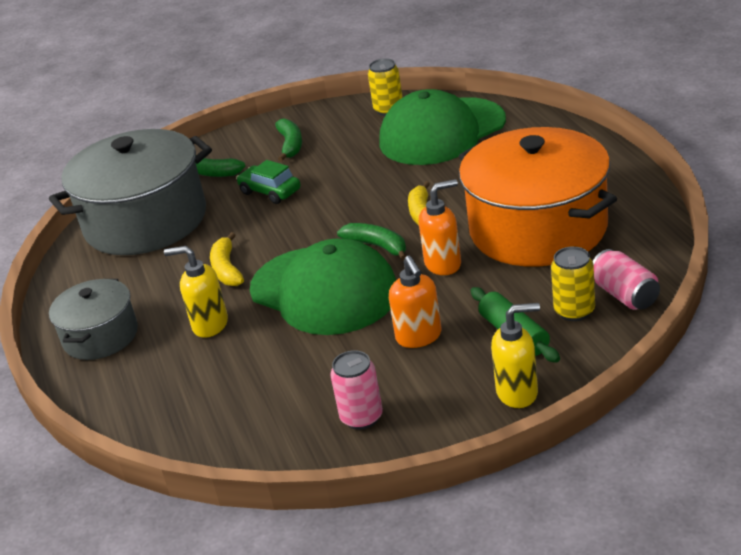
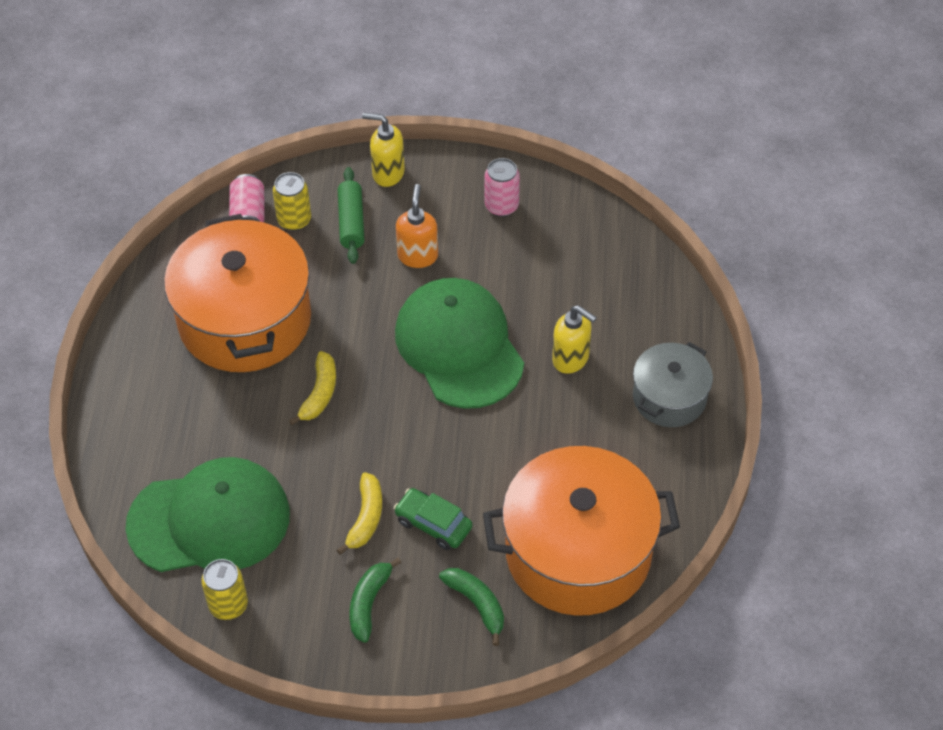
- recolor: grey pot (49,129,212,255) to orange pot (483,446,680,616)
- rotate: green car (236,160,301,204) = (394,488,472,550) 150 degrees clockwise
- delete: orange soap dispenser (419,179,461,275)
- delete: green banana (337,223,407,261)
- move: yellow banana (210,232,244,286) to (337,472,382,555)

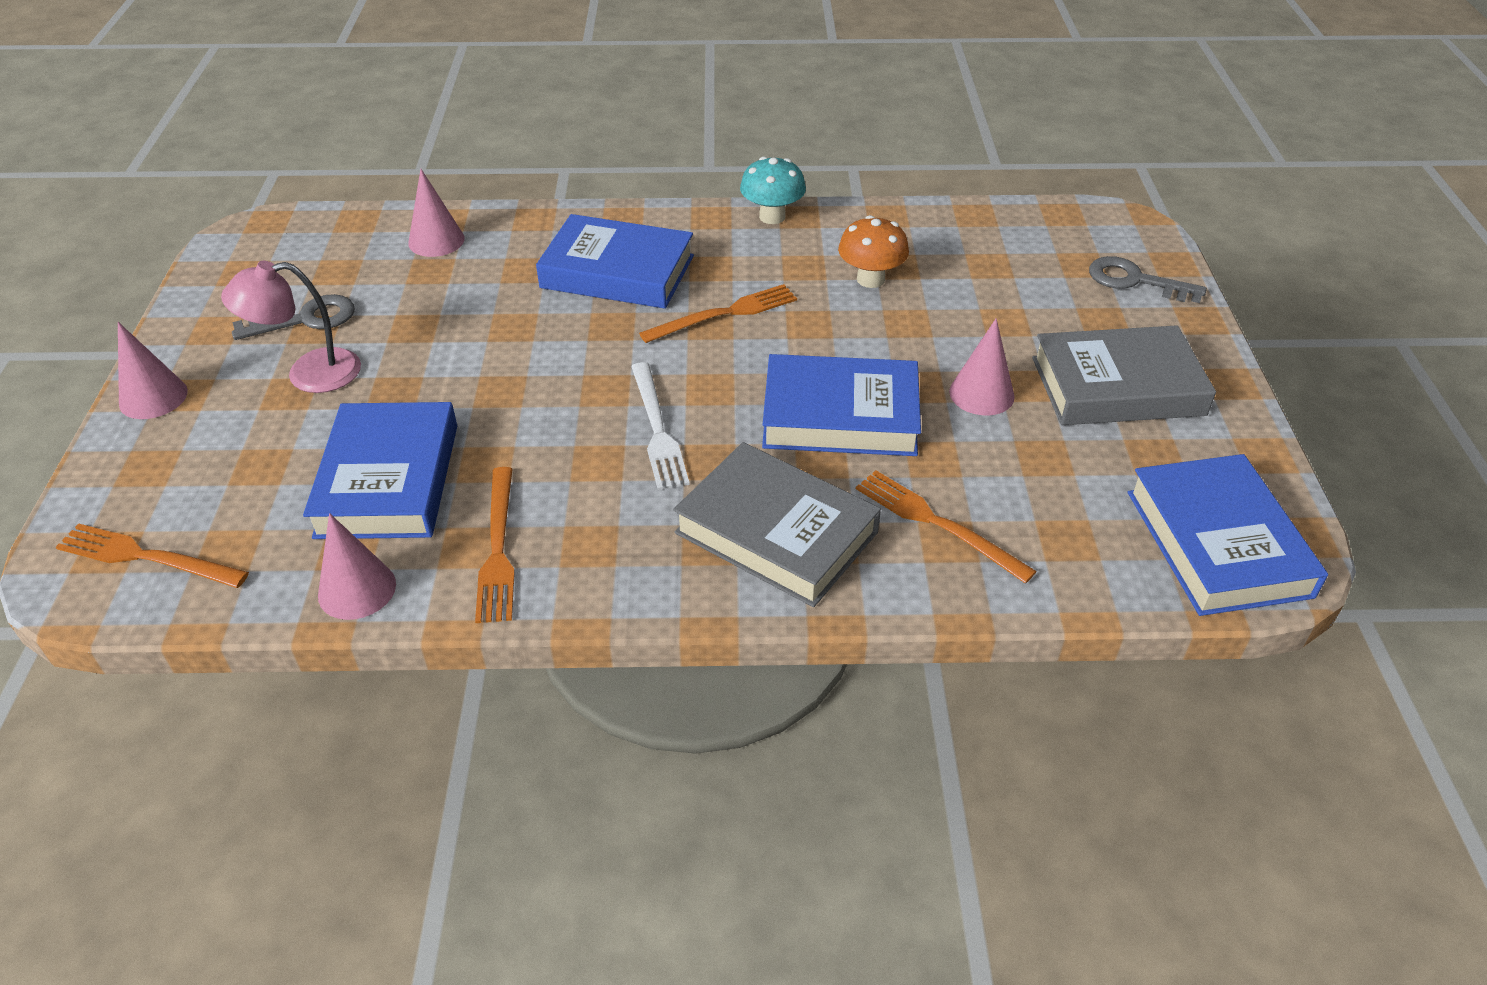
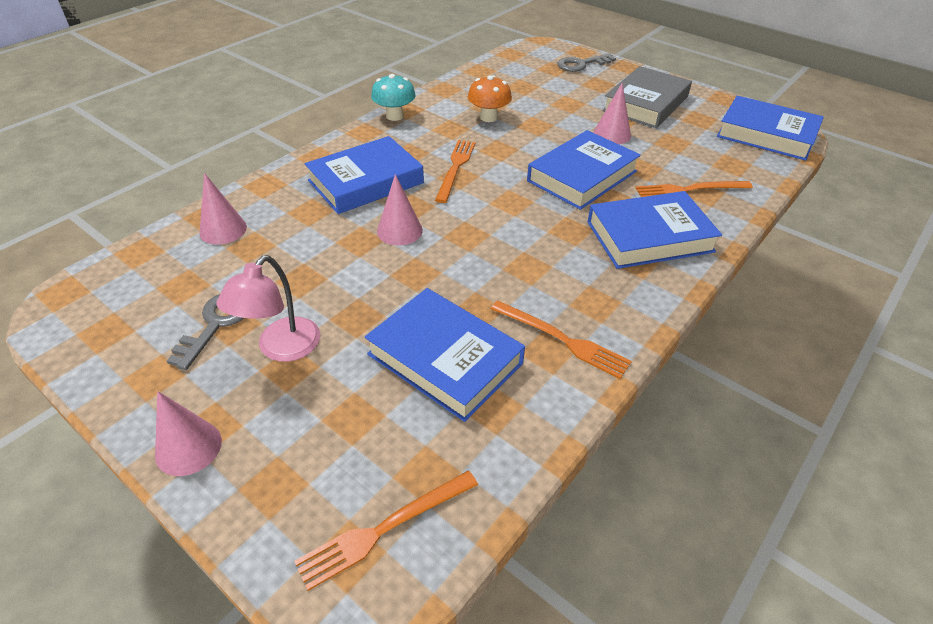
- delete: white fork (631,362,690,490)
- recolor: grey book (673,442,881,607) to blue book (587,191,722,269)
- move: pink cone (318,513,396,620) to (377,174,423,245)

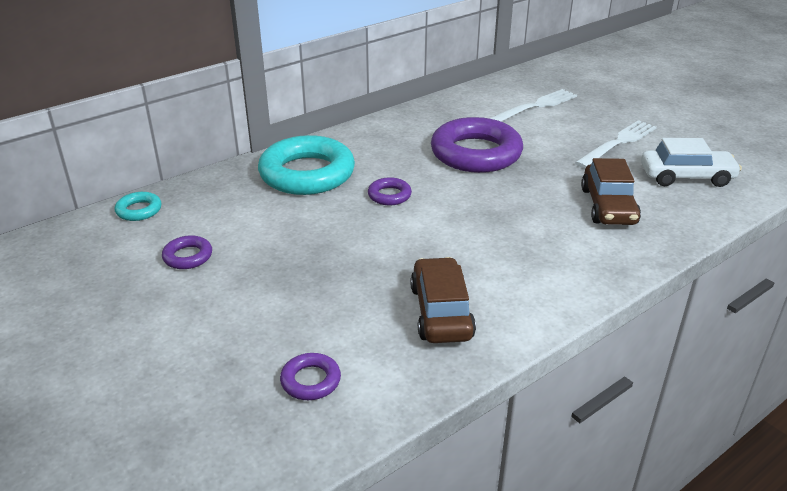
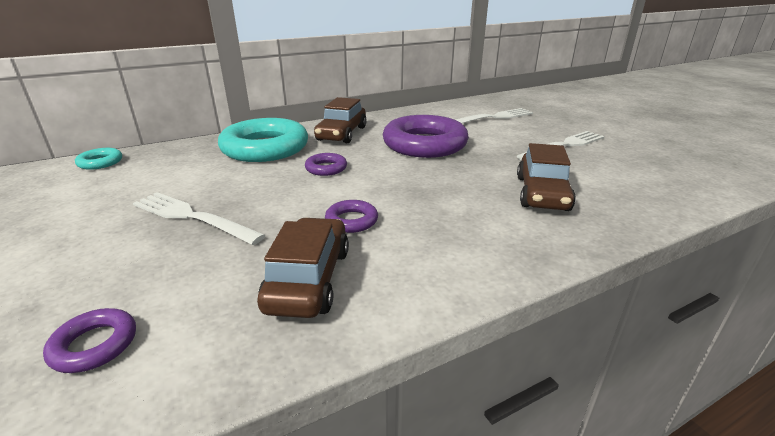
- delete: white car (641,138,742,187)
- move: purple ring (162,235,212,269) to (325,200,378,233)
- insert: brown car (314,97,367,143)
- insert: white fork (133,192,265,245)

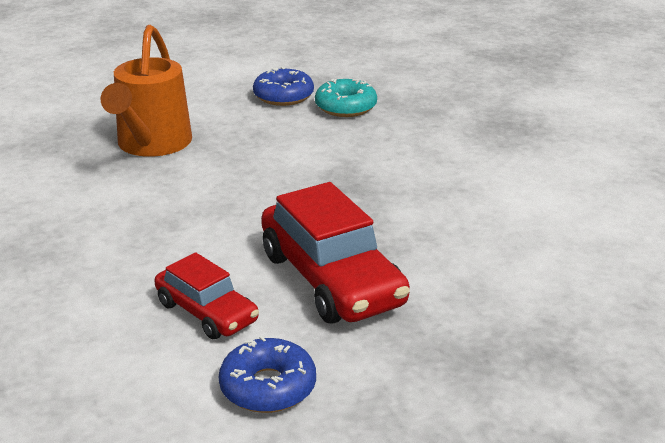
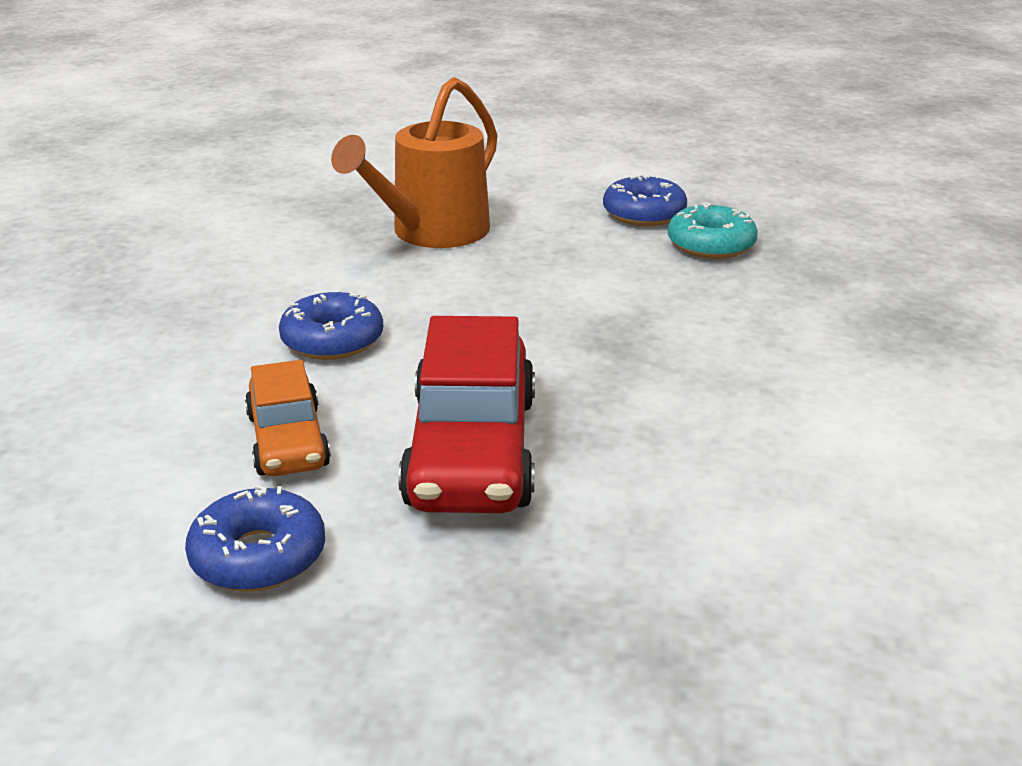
- recolor: red car (155,252,259,339) to orange car (245,360,331,476)
- insert: blue donut (279,292,383,360)

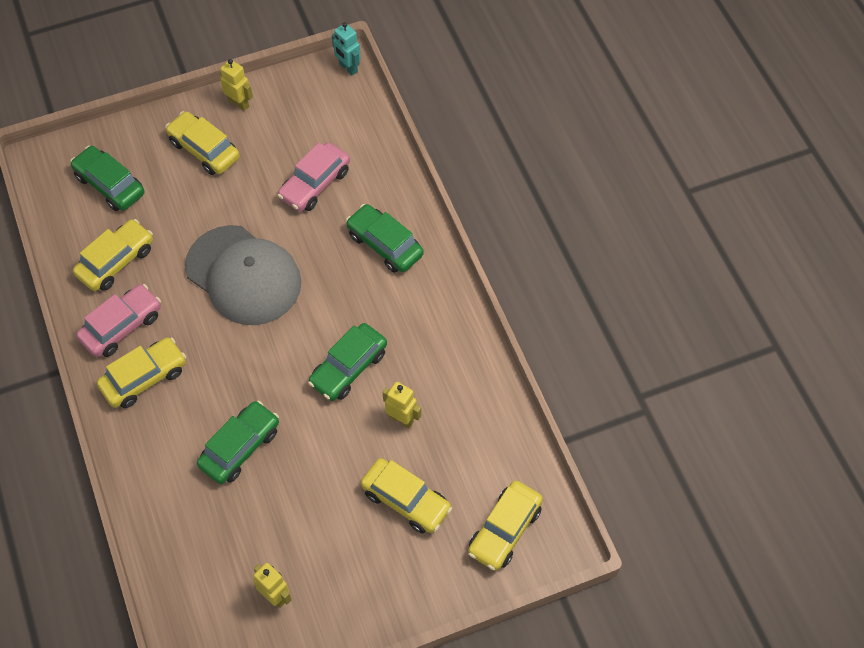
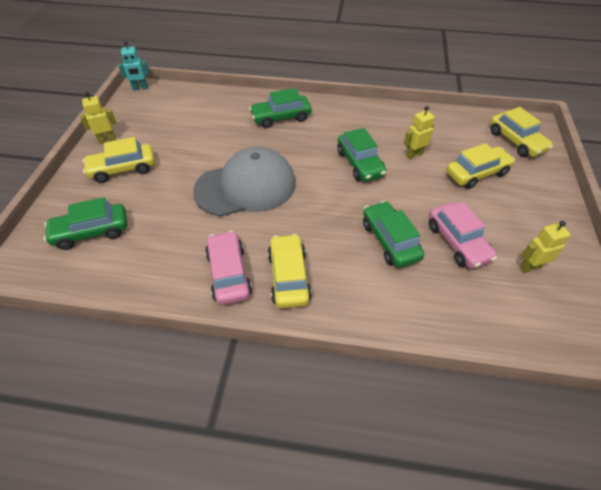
- move: pink car (277,142,350,211) to (429,202,497,269)
- delete: yellow car (73,219,153,291)

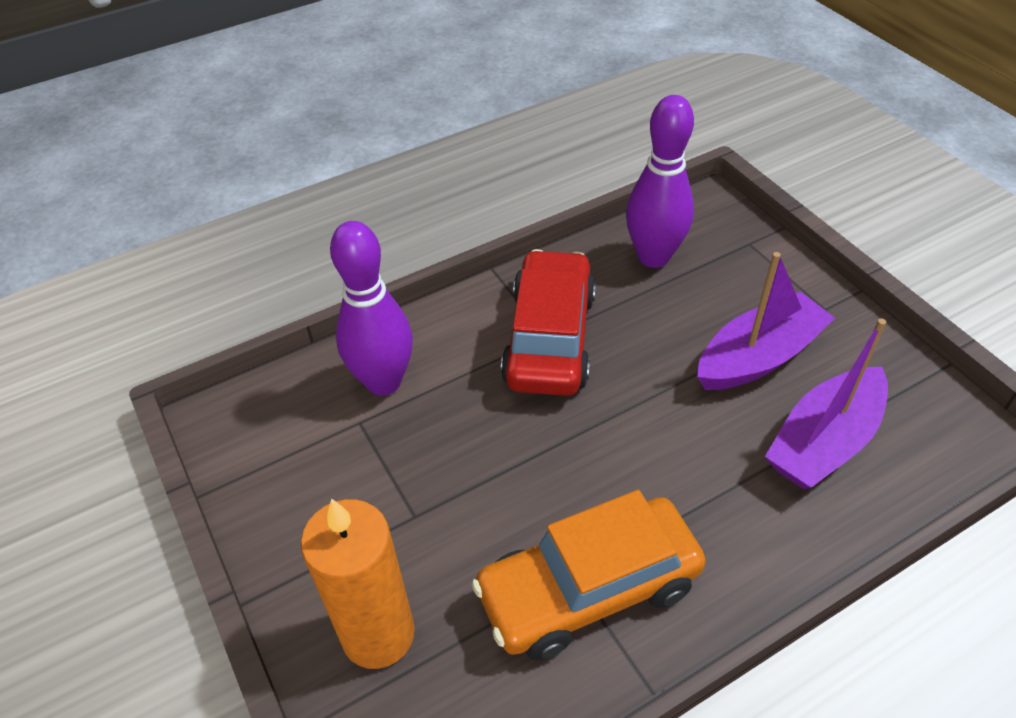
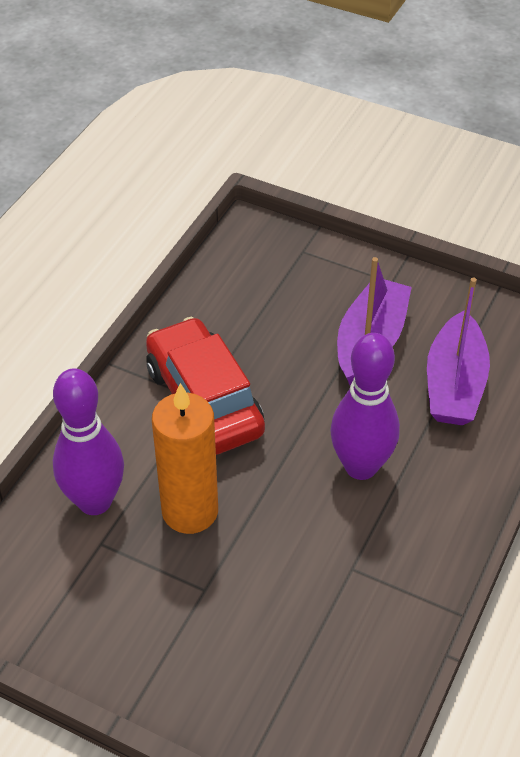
- move: purple bowling pin (626,95,694,268) to (330,333,400,480)
- delete: orange car (472,490,706,661)
- move: orange candle (301,499,415,669) to (152,383,218,534)

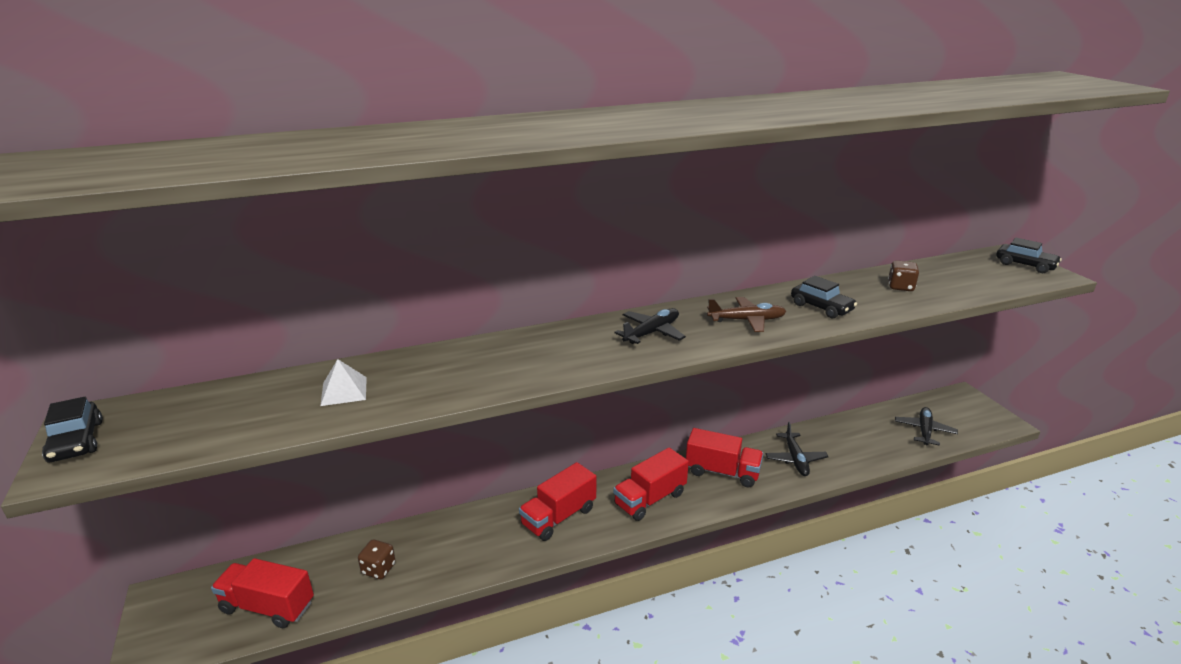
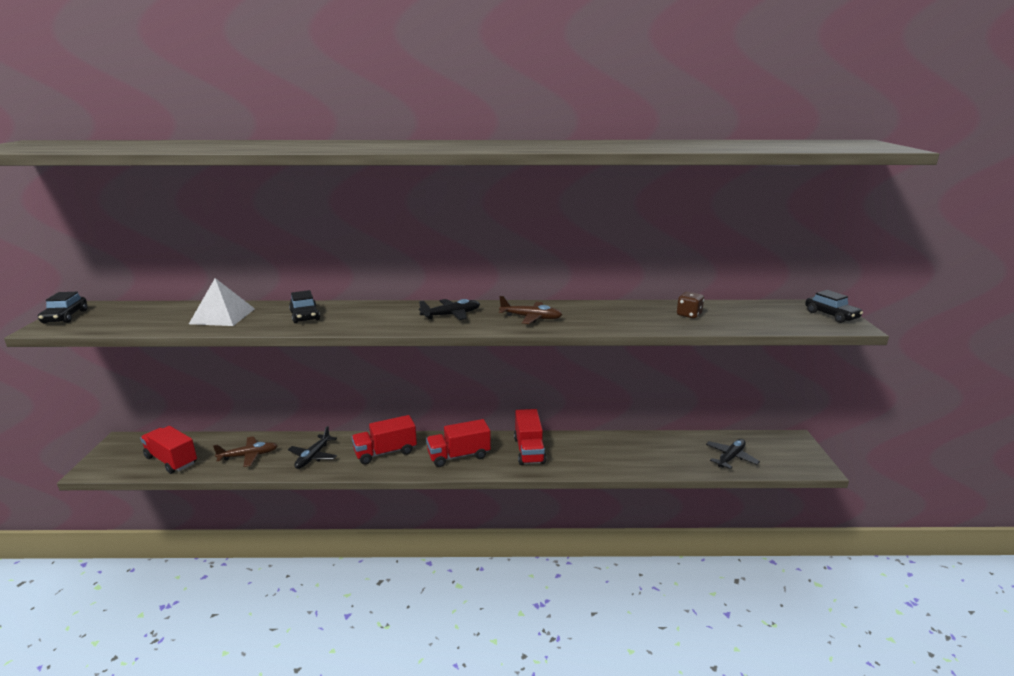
- move: black car (791,276,857,318) to (289,290,320,323)
- resize: white pyramid (320,359,367,406) = (189,278,255,326) x1.58
- move: black plane (765,422,829,476) to (288,426,337,469)
- rotate: red truck (686,428,764,487) = (514,409,546,465) 45 degrees clockwise
- replace: brown dice (358,540,396,579) to brown plane (213,436,277,467)

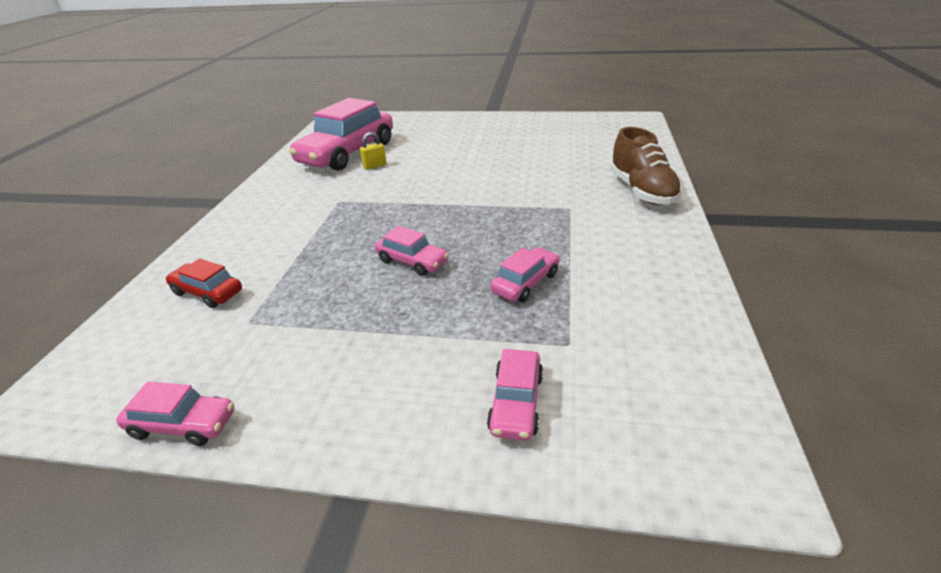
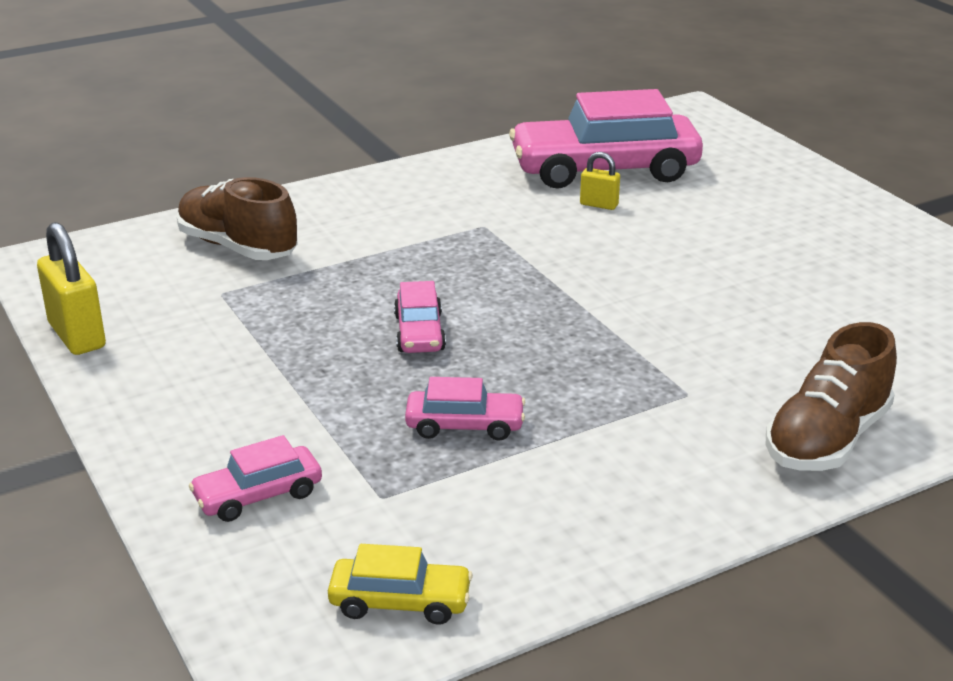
- replace: red car (165,259,242,308) to brown shoe (177,177,298,260)
- replace: pink car (116,381,234,446) to yellow padlock (37,222,106,355)
- insert: yellow car (328,544,473,625)

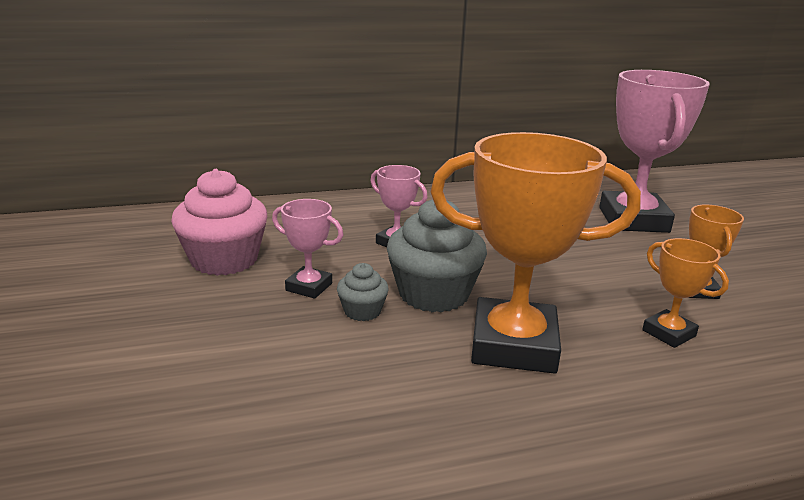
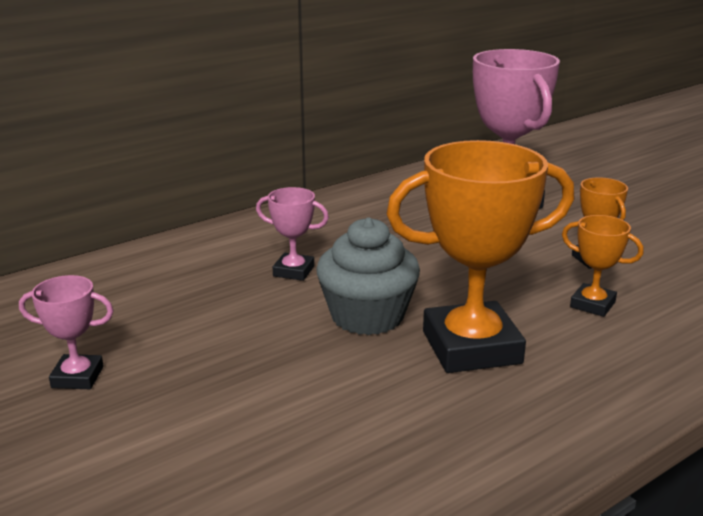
- delete: pink cupcake (171,169,267,276)
- move: pink trophy (272,199,343,299) to (19,275,114,389)
- delete: grey cupcake (337,263,389,321)

